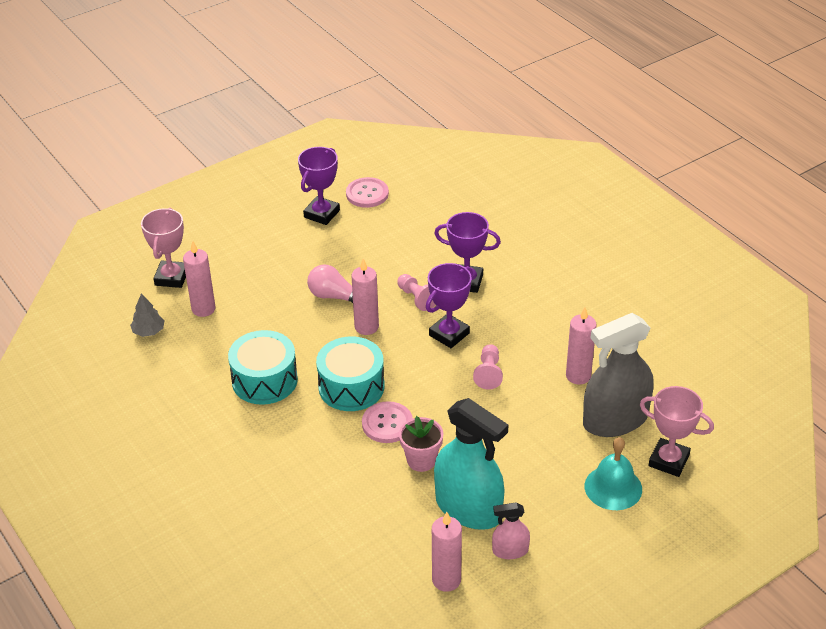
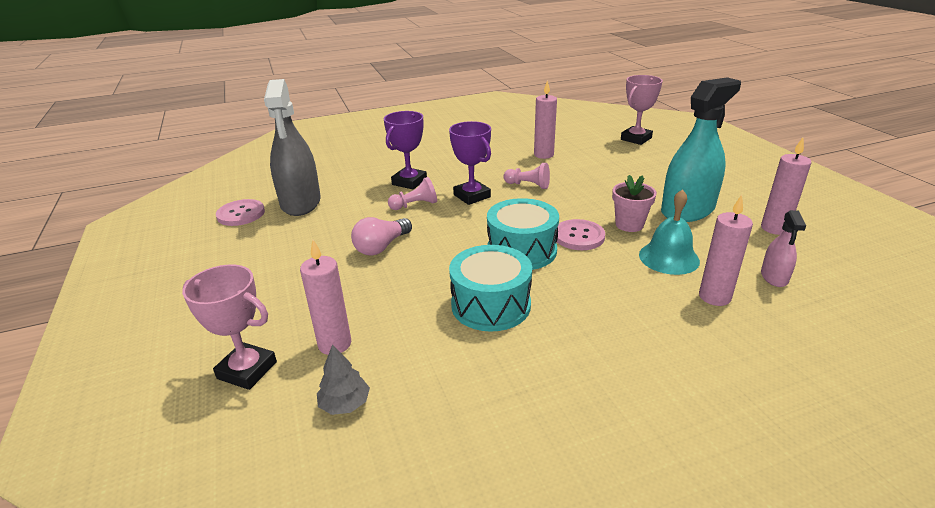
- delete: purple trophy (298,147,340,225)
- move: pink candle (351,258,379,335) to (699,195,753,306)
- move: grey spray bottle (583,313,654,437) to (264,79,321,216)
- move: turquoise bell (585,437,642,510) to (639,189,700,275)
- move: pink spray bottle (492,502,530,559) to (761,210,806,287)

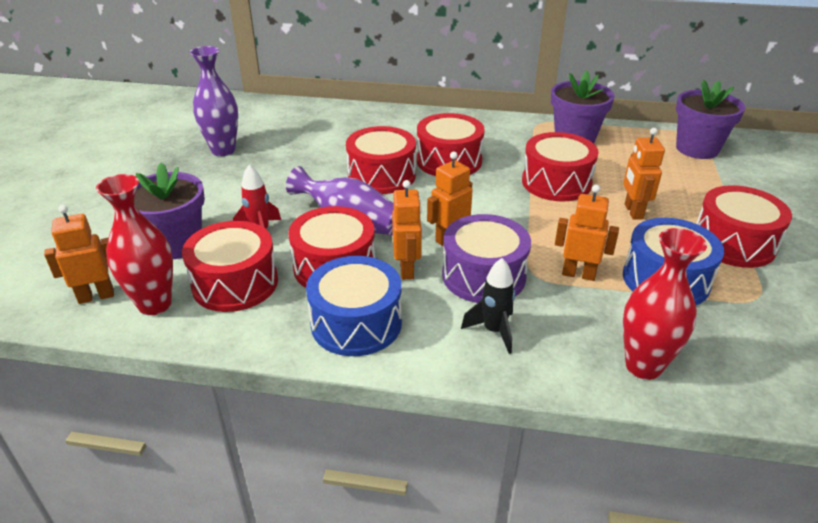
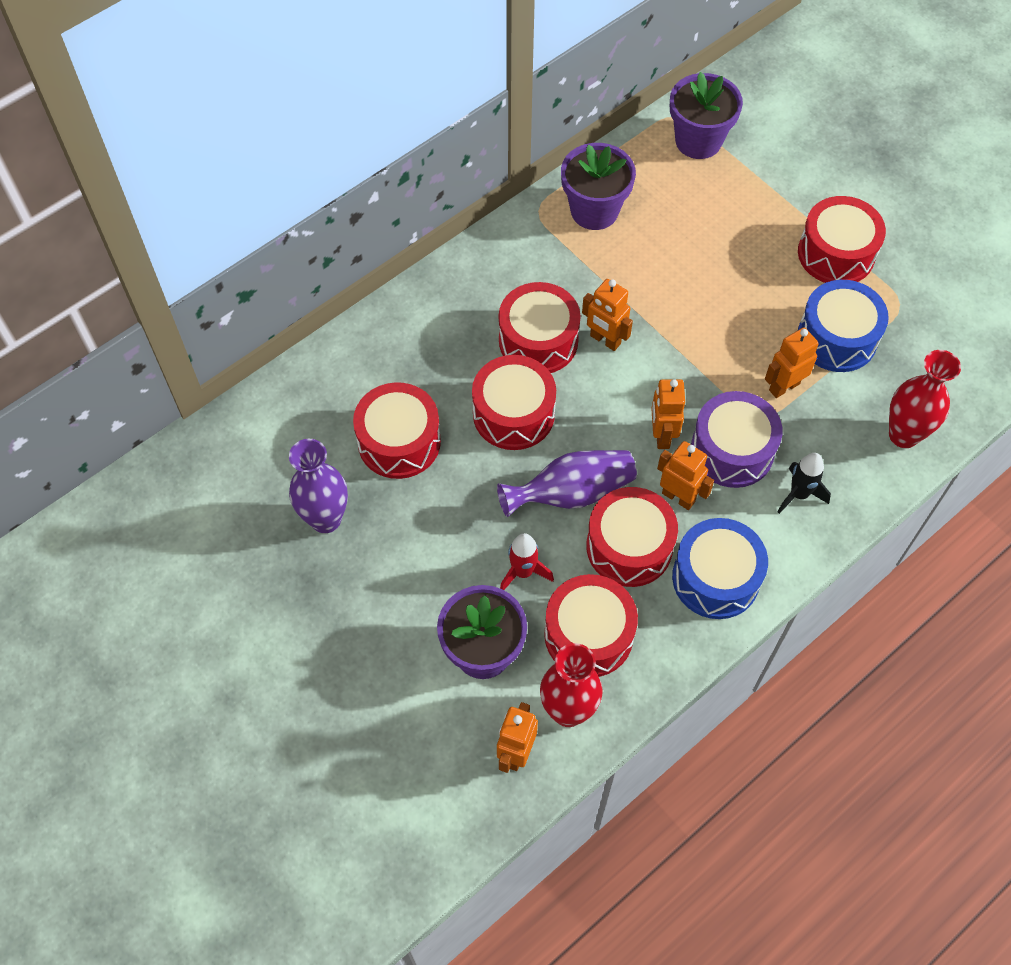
- move: orange robot (623,128,665,220) to (582,279,633,351)
- move: red drum (522,132,599,201) to (353,382,441,479)

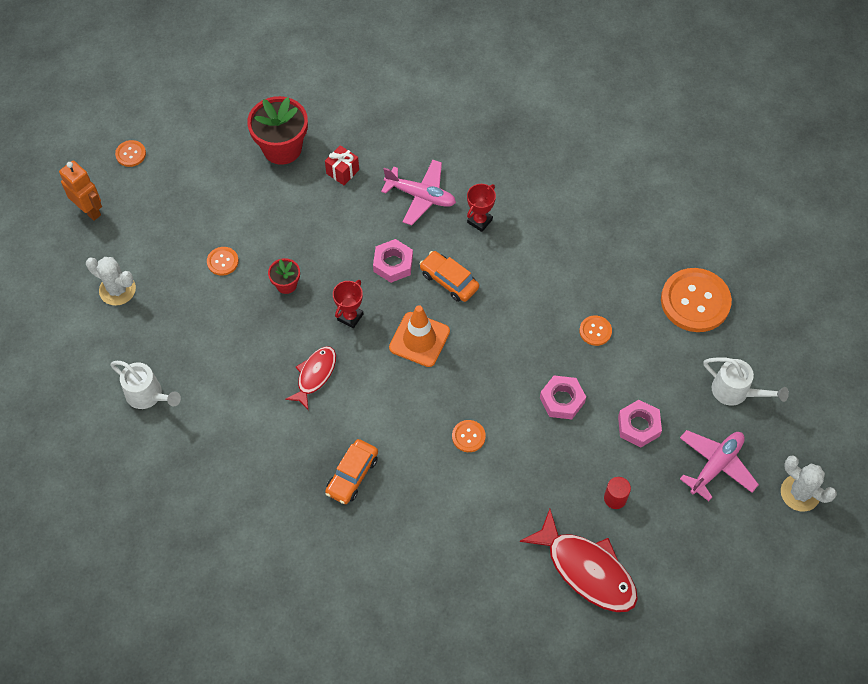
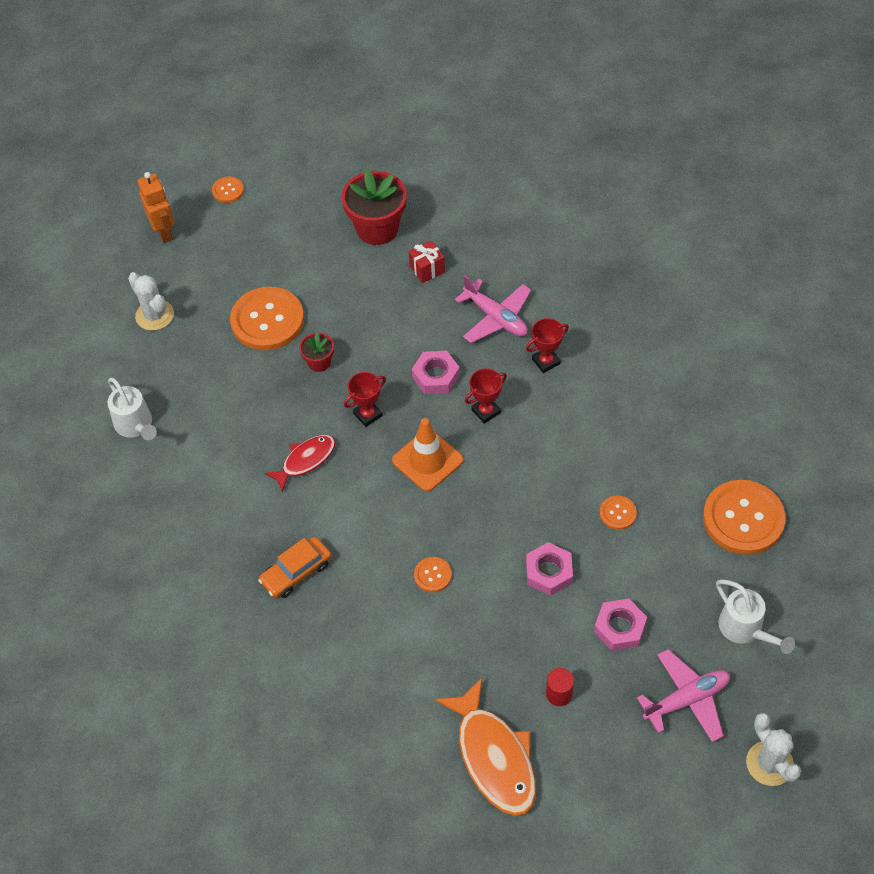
- resize: orange button (207,247,239,275) = (230,286,304,350) x2.17
- replace: orange car (419,251,479,302) to red trophy (465,368,507,424)
- recolor: red fish (520,509,638,612) to orange fish (435,678,536,816)

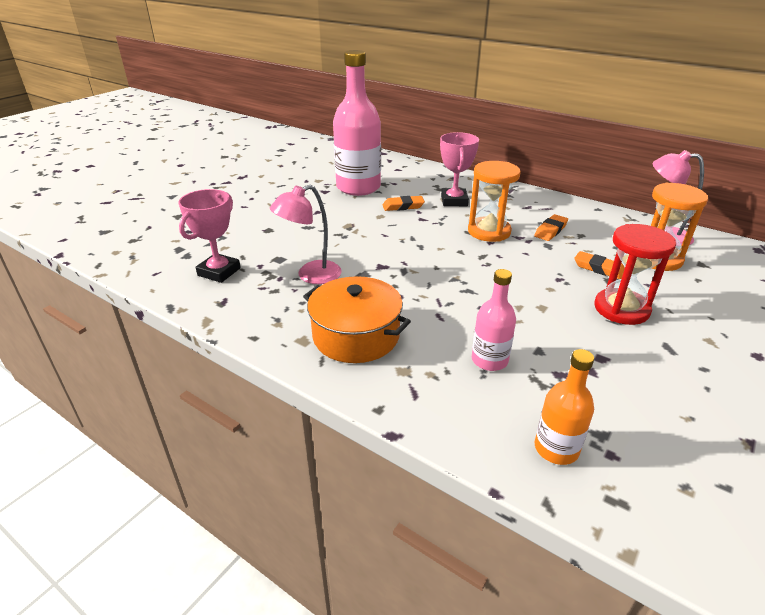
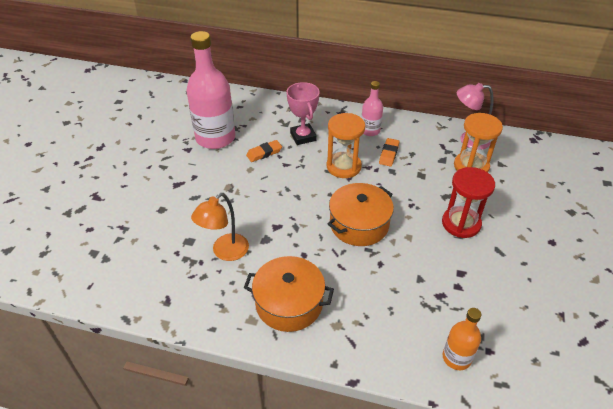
- recolor: pink lamp (270,185,342,284) to orange lamp (191,193,249,261)
- delete: pink trophy (178,189,241,283)
- delete: orange eraser (574,251,625,279)
- move: pink bottle (472,269,516,371) to (361,81,383,136)
- insert: orange pot (328,183,394,246)

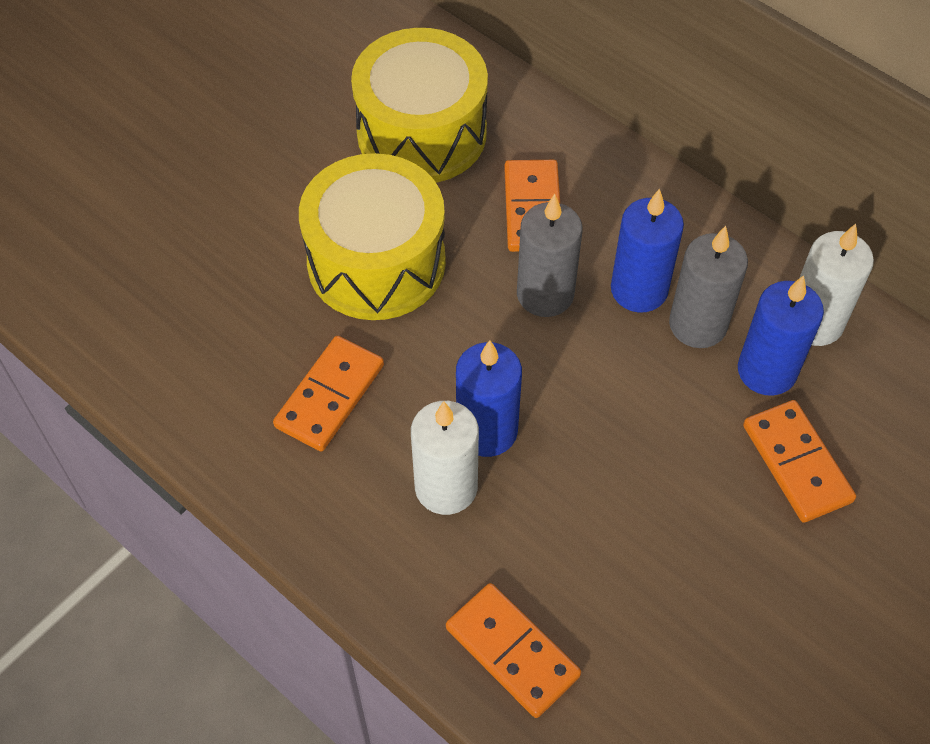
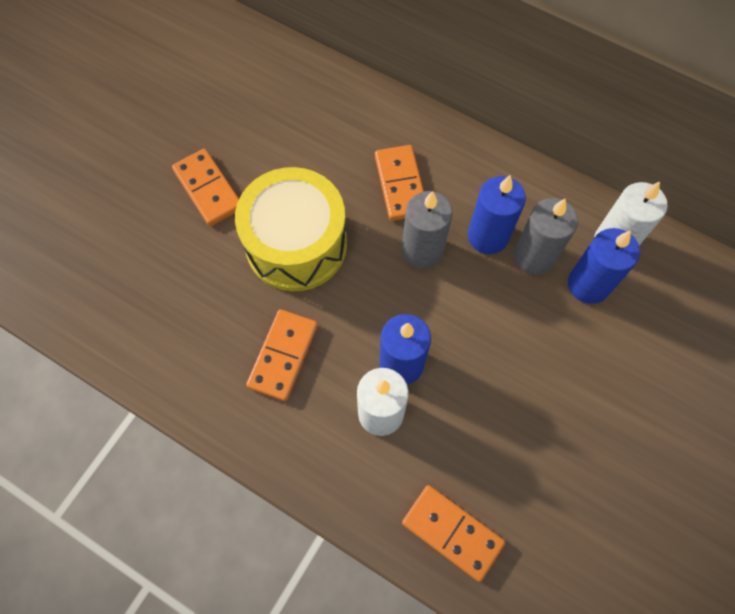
- delete: yellow drum (351,28,488,183)
- move: orange domino (743,400,856,523) to (172,149,239,226)

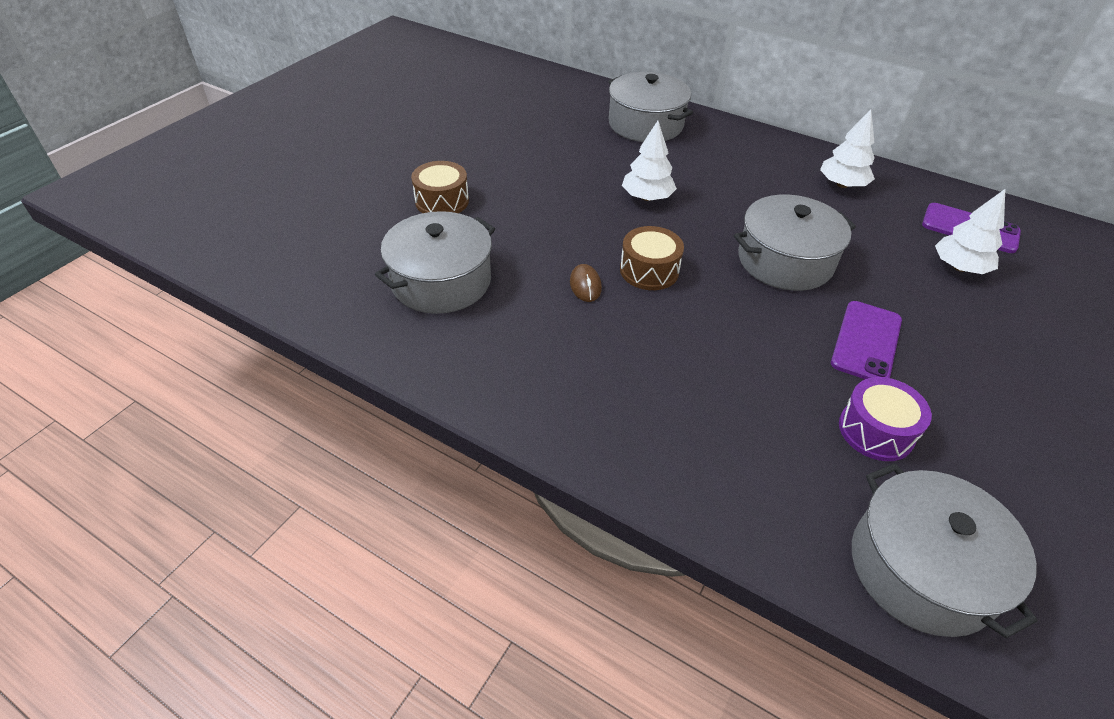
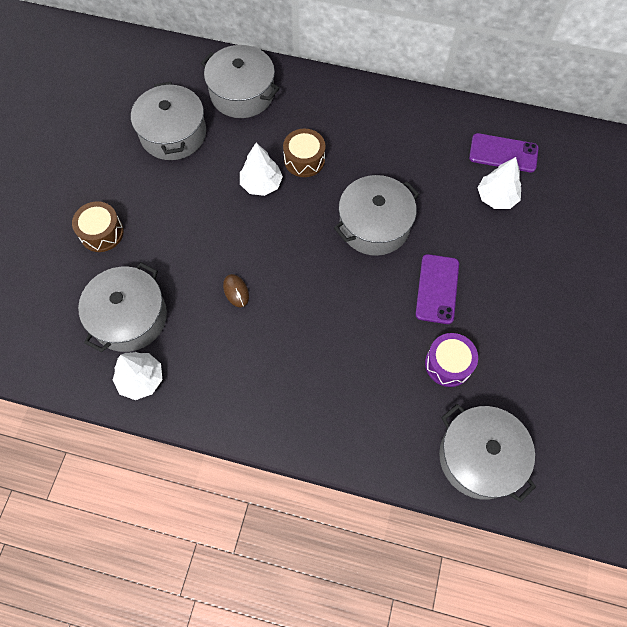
- move: white tree (820,109,875,188) to (113,352,162,400)
- move: brown drum (620,226,684,290) to (283,129,325,177)
- insert: grey pot (131,82,206,160)

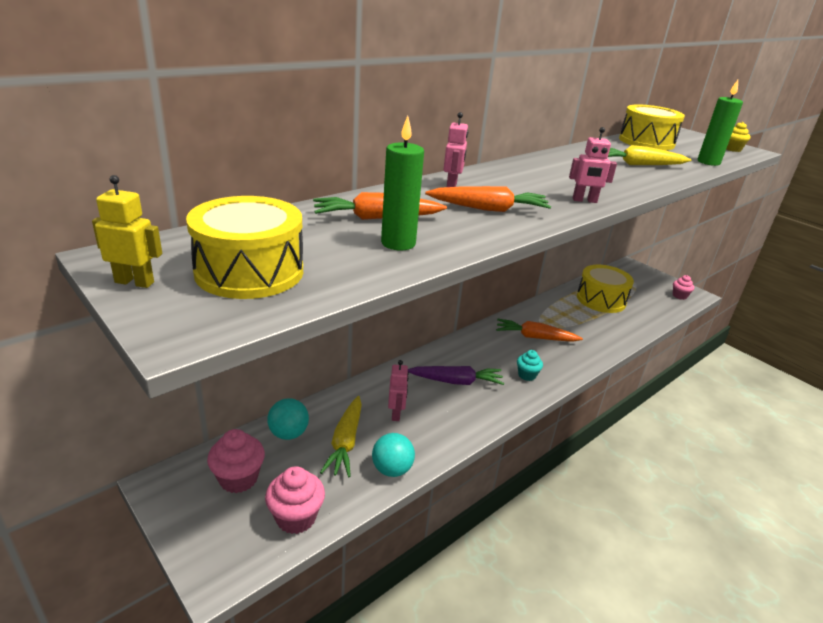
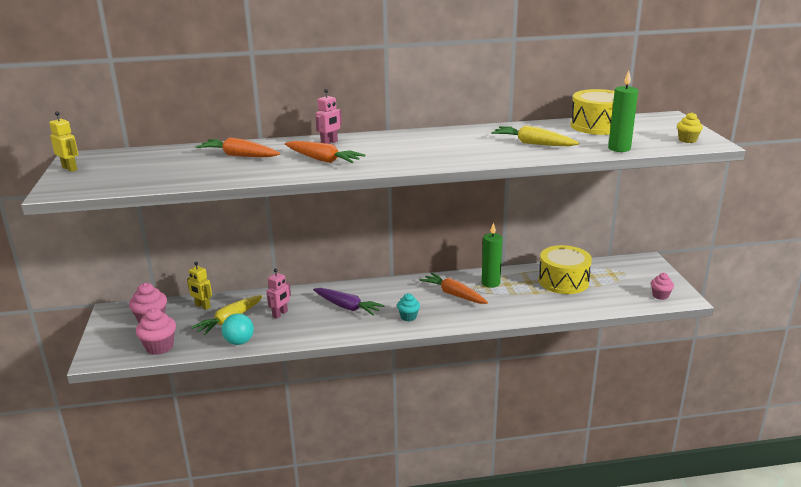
- move: green candle (381,116,424,250) to (482,222,503,288)
- delete: pink robot (569,127,617,203)
- delete: yellow drum (186,196,303,299)
- replace: turquoise ball (267,398,309,440) to yellow robot (187,261,212,310)

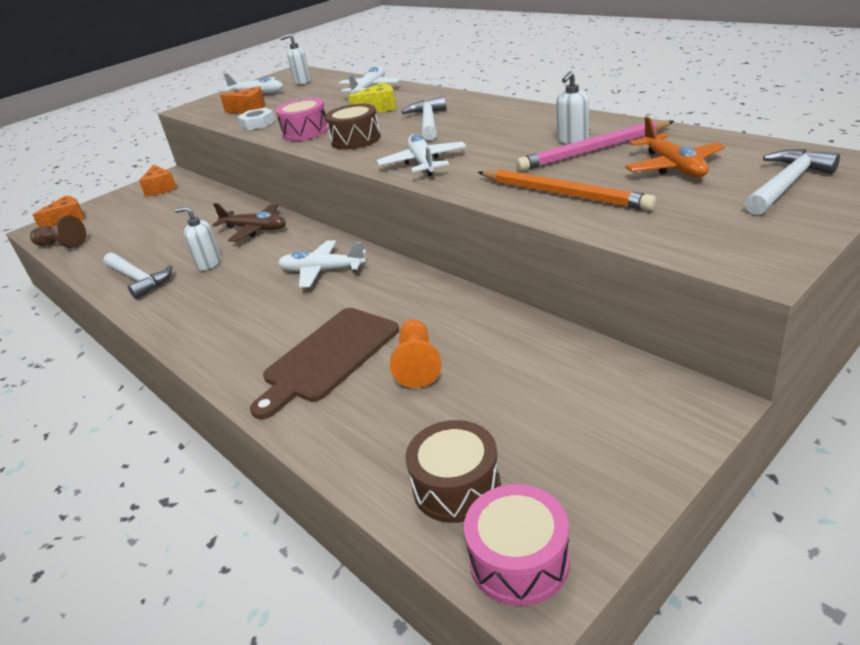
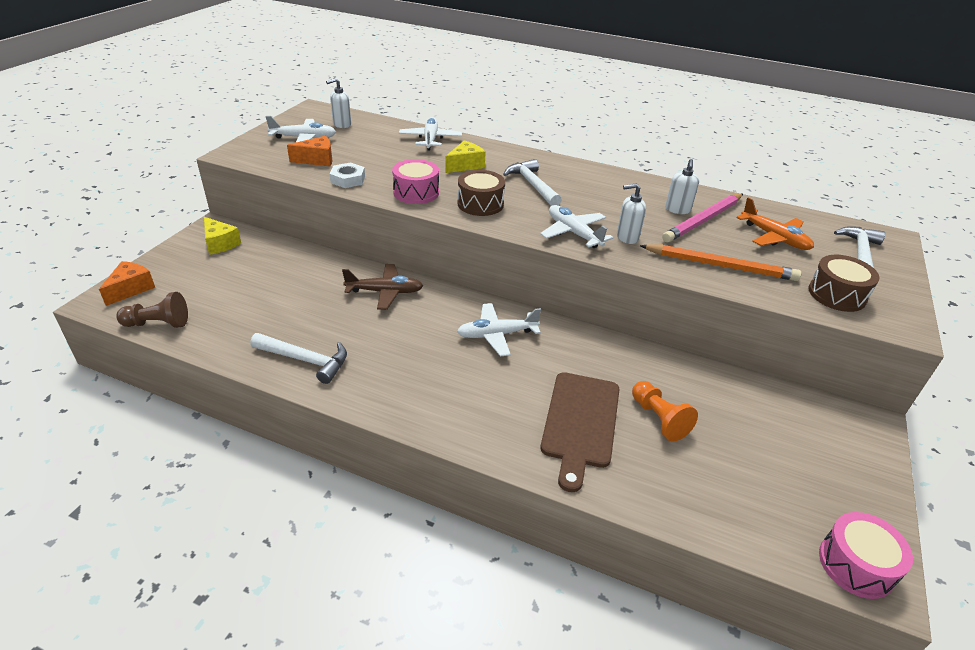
- recolor: orange cheese (139,165,177,197) to yellow cheese (204,217,241,255)
- move: white soap dispenser (175,207,221,270) to (617,183,646,244)
- move: brown drum (406,420,501,523) to (808,255,880,312)

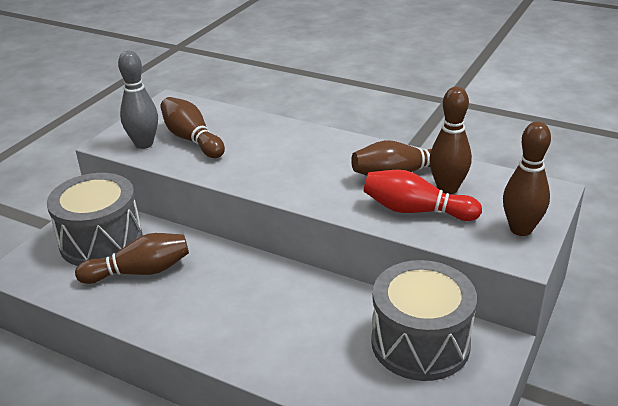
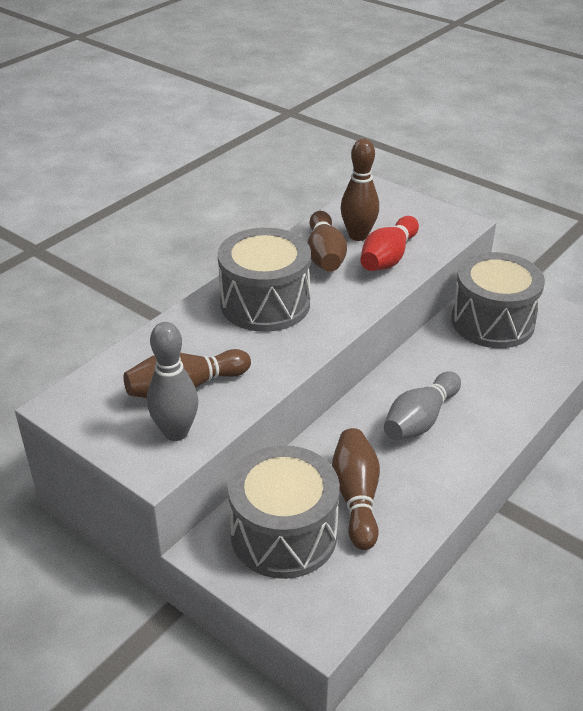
- delete: brown bowling pin (503,121,551,236)
- insert: grey drum (218,228,311,332)
- insert: grey bowling pin (384,371,461,440)

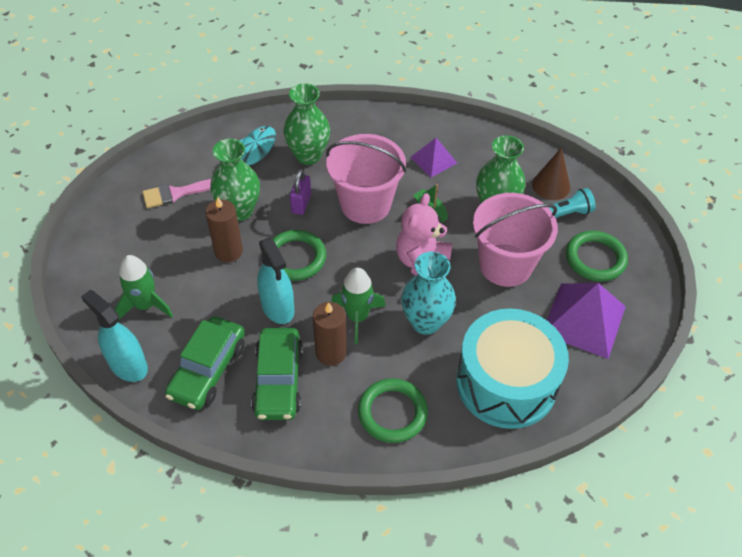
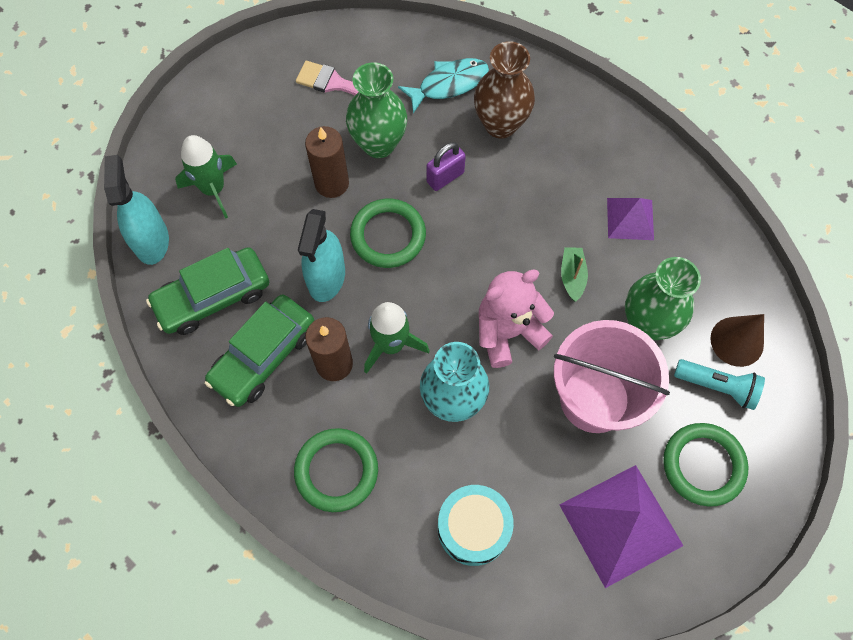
- recolor: green vase (283,83,330,165) to brown vase (474,41,535,138)
- delete: pink bucket (326,134,406,224)
- resize: turquoise drum (456,308,569,429) = (438,485,514,566) x0.57

